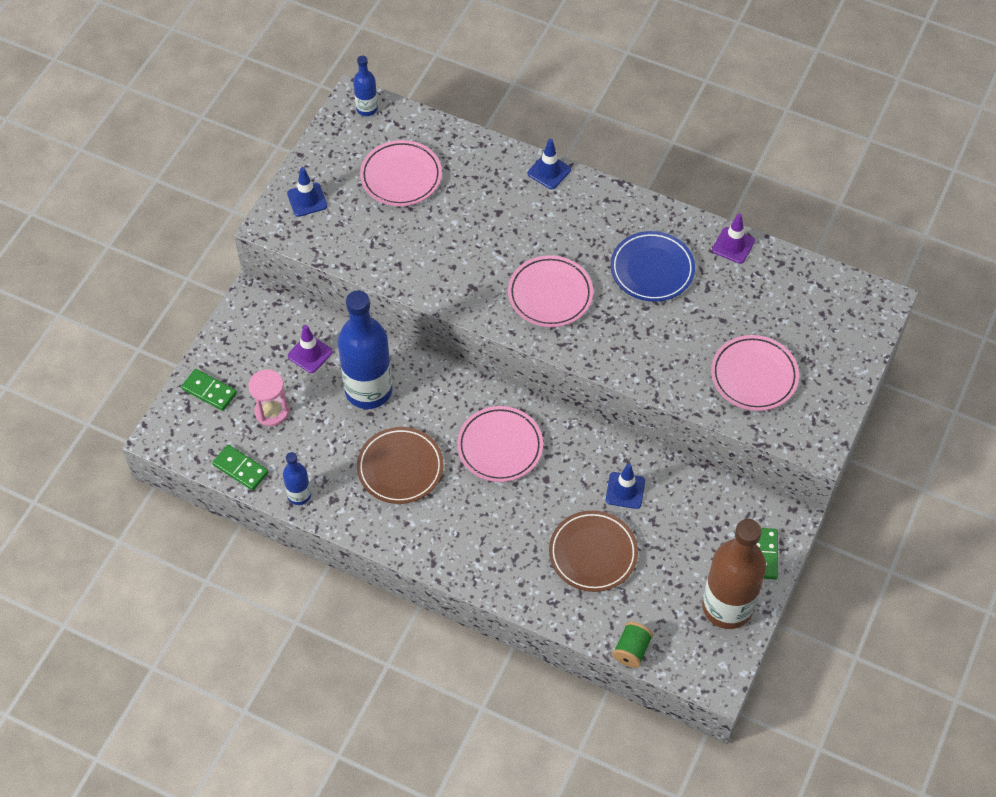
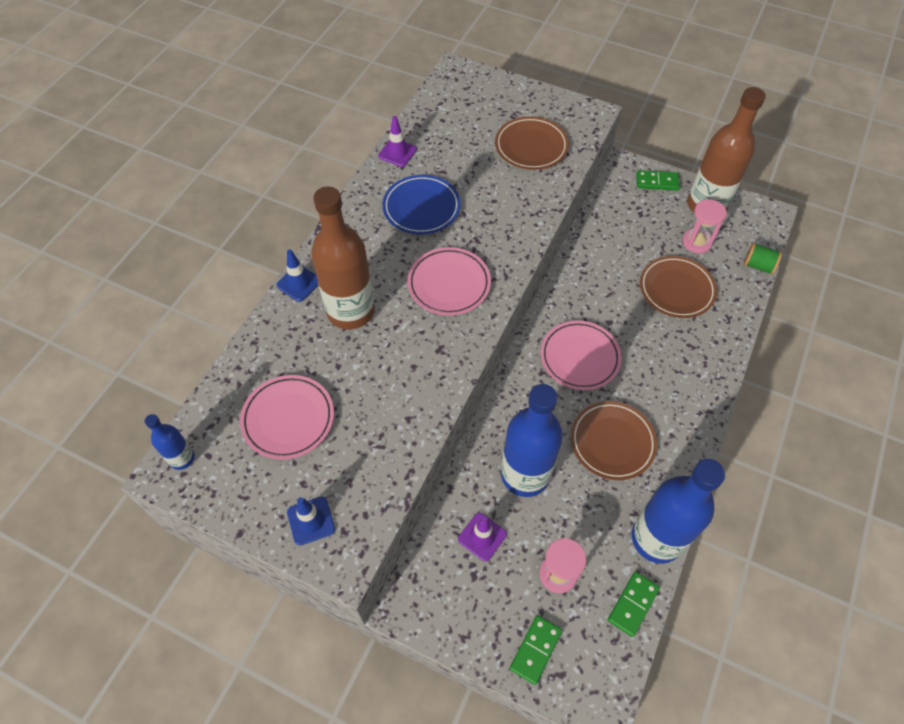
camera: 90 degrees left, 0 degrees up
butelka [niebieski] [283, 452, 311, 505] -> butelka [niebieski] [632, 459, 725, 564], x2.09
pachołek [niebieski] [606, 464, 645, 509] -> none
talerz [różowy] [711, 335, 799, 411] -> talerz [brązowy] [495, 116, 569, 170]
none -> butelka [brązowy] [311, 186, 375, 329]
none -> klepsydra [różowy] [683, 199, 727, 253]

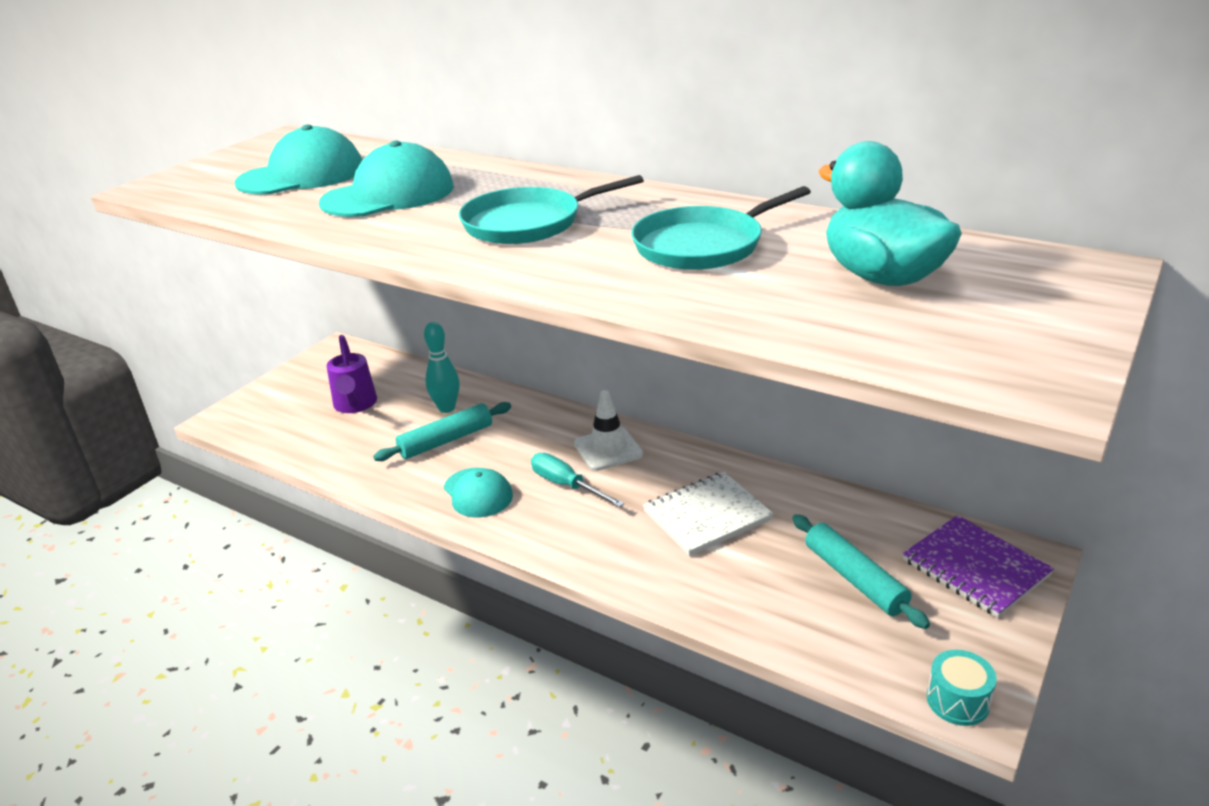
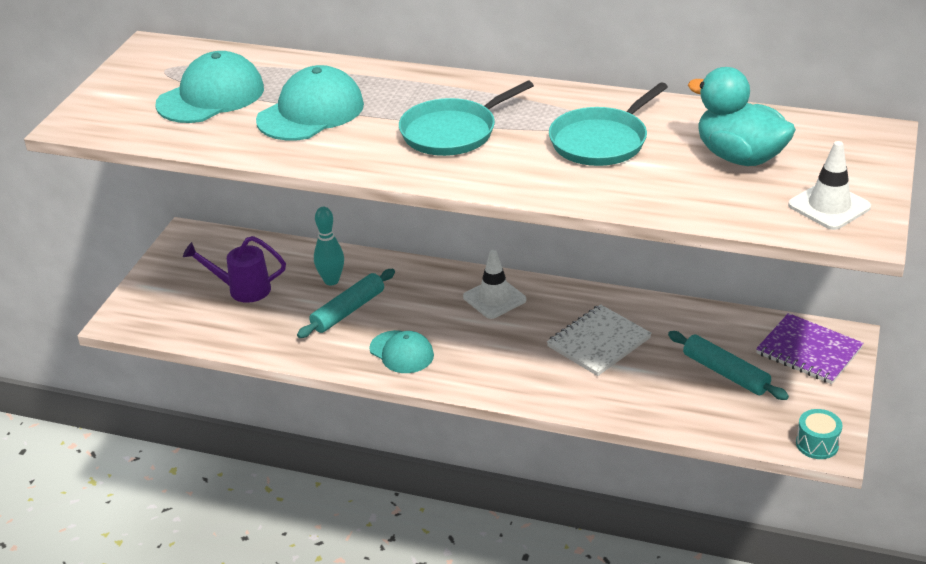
camera: 15 degrees left, 5 degrees up
konewka [fioletowy] [326, 335, 377, 413] -> konewka [fioletowy] [183, 236, 286, 303], 120 degrees clockwise
śrubokręt [turkusowy] [531, 453, 624, 507] -> none
none -> pachołek [biały] [788, 141, 871, 230]

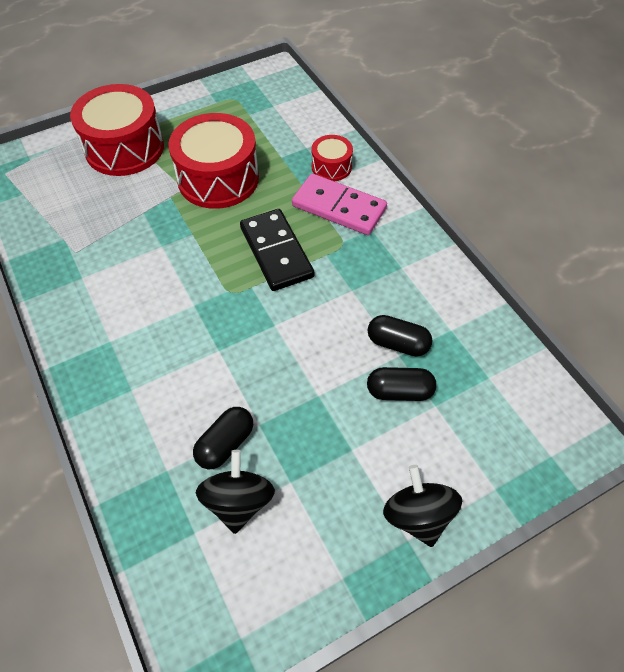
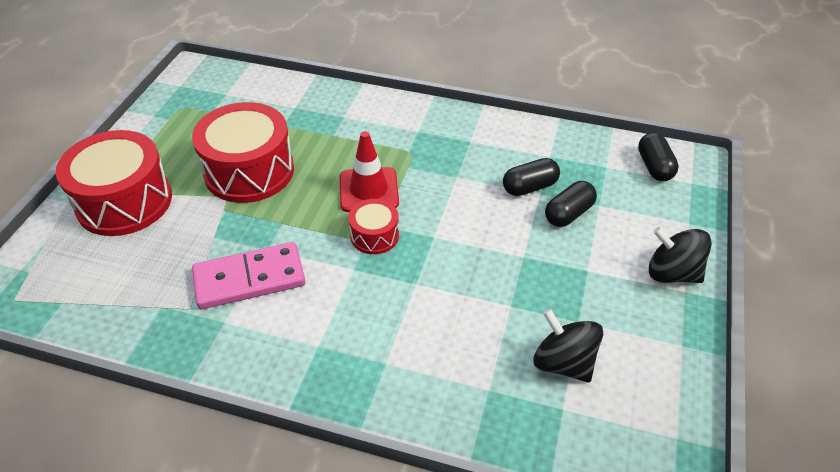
camera: 45 degrees left, 10 degrees down
kapsułka [czarny] [193, 407, 253, 469] -> kapsułka [czarny] [638, 132, 679, 181], shifted
kostka domina [czarny] [240, 209, 314, 291] -> pachołek [czerwony] [340, 131, 399, 212]
kostka domina [różowy] [292, 174, 387, 235] -> kostka domina [różowy] [192, 242, 306, 309], shifted
bęben [czerwony] [312, 135, 353, 181] -> bęben [czerwony] [348, 199, 399, 254], shifted

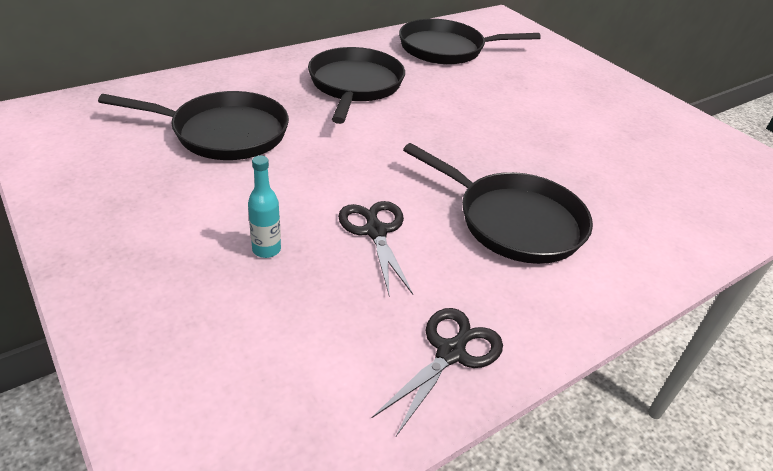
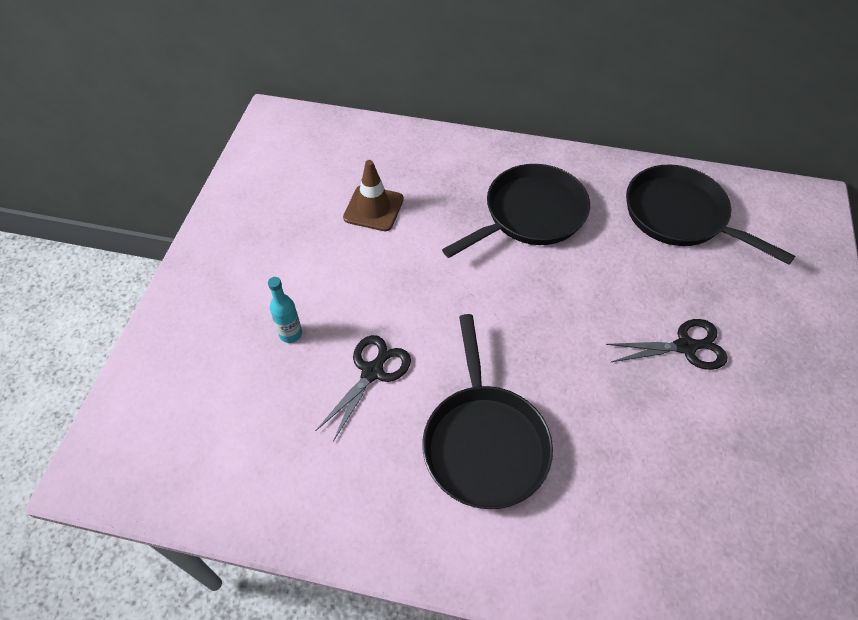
camera: 50 degrees right, 15 degrees up
patelnia [czarny] [98, 91, 289, 160] -> pachołek [brązowy] [343, 160, 404, 231]
nożyczki [czarny] [372, 308, 503, 436] -> nożyczki [czarny] [606, 319, 728, 370], shifted

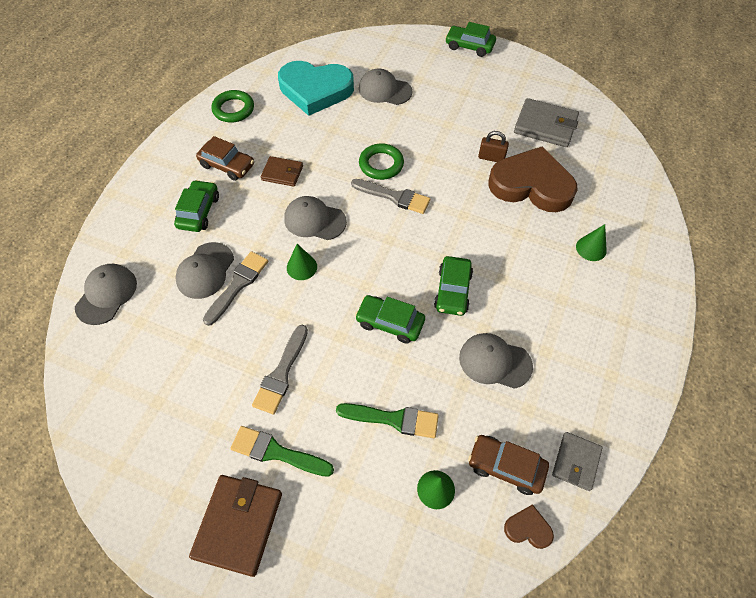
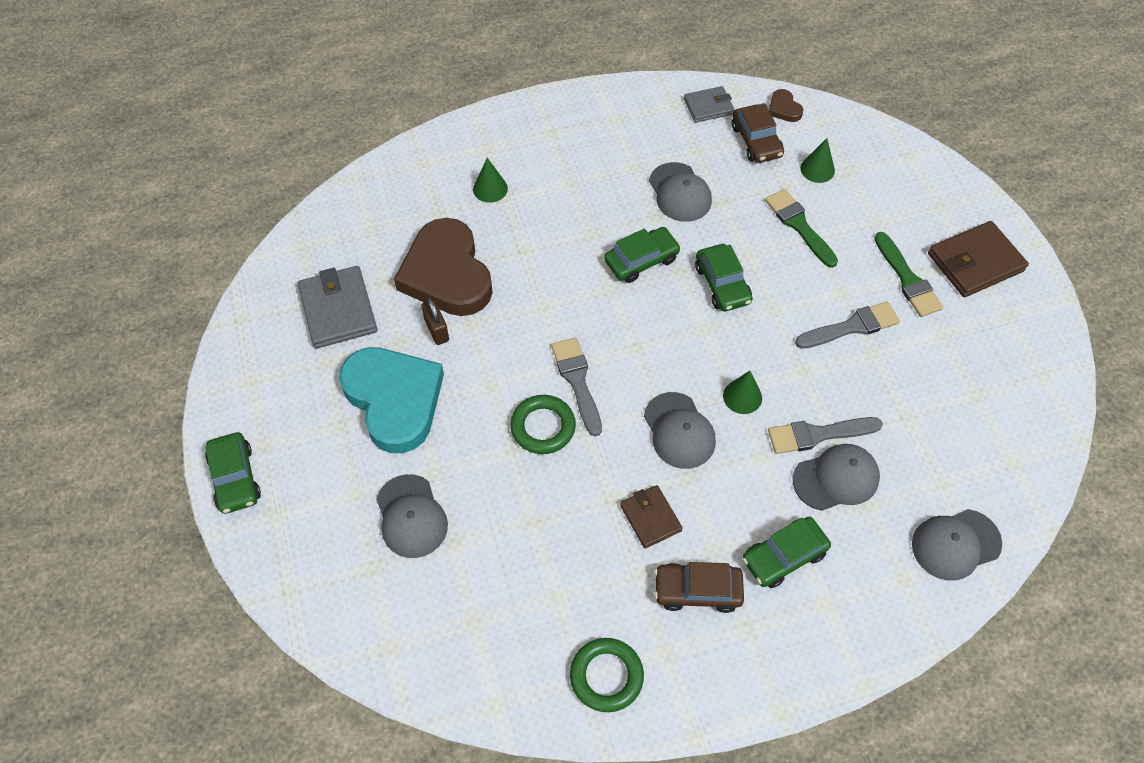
camera: 130 degrees left, 0 degrees up
samochód [brązowy] [196, 136, 254, 181] -> samochód [brązowy] [654, 562, 744, 613], 75 degrees counterclockwise
serce [turkusowy] [278, 61, 354, 116] -> serce [turkusowy] [339, 347, 444, 453], shifted

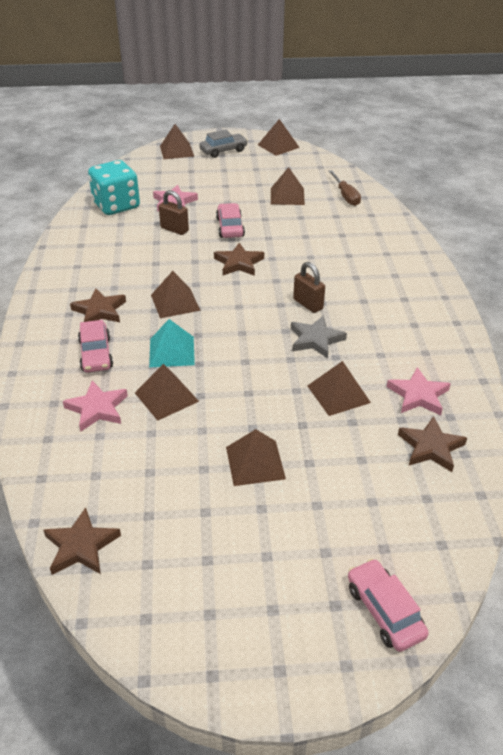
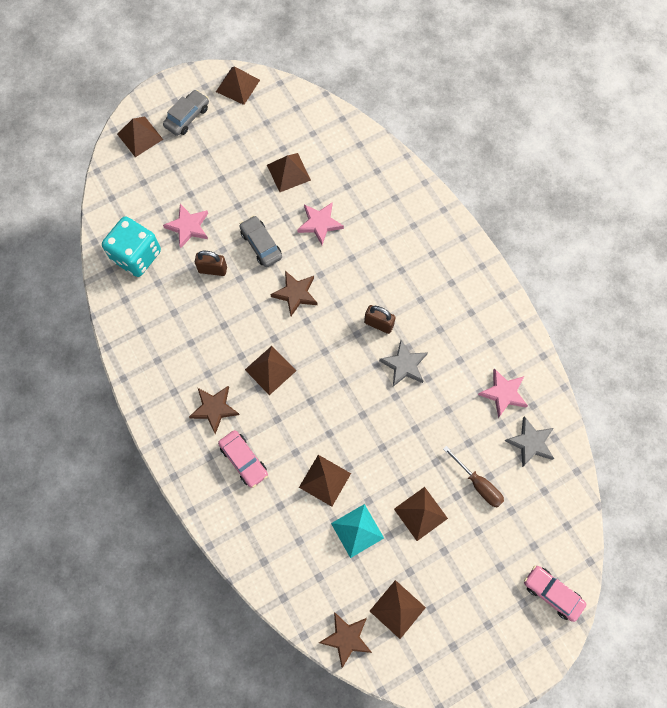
camera: 25 degrees left, 30 degrees up
gwiazda [różowy] [63, 380, 128, 431] -> gwiazda [różowy] [297, 203, 344, 245], shifted
piramida [turkusowy] [149, 319, 195, 367] -> piramida [turkusowy] [331, 504, 384, 558], shifted
samochód [różowy] [216, 203, 245, 238] -> samochód [szary] [239, 215, 282, 267]
piramida [brązowy] [308, 361, 371, 416] -> piramida [brązowy] [370, 580, 426, 639], shifted
śrubokręt [brązowy] [329, 170, 361, 206] -> śrubokręt [brązowy] [443, 446, 504, 508], shifted
gwiazda [brązowy] [398, 416, 467, 472] -> gwiazda [szary] [505, 416, 554, 467]

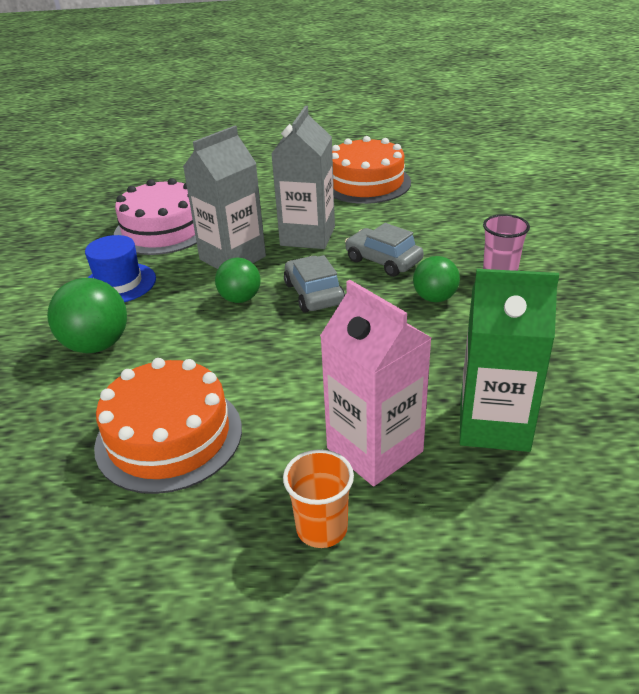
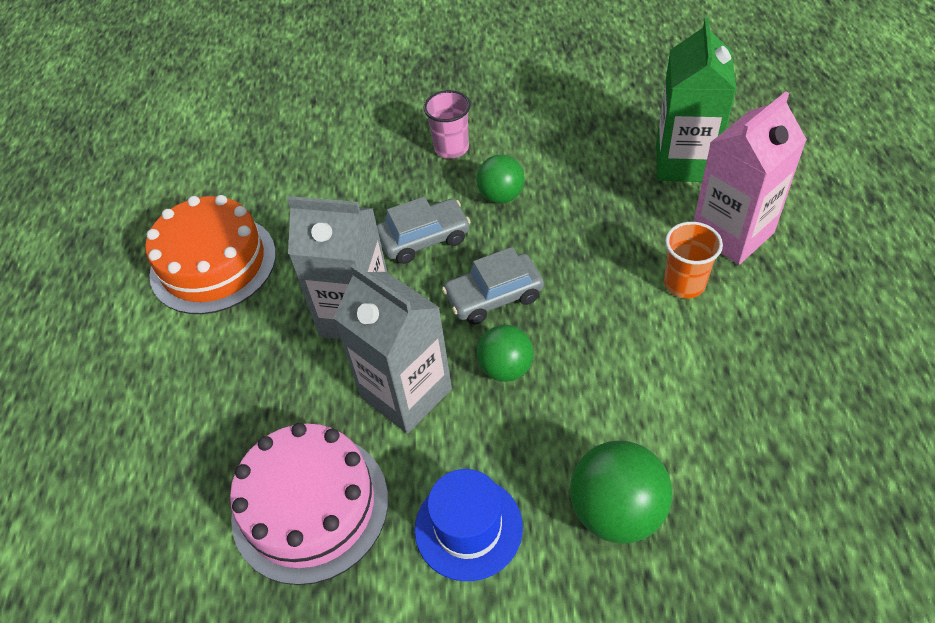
camera: 90 degrees left, 15 degrees up
tort [pomarańczowy] [94, 358, 242, 494] -> none
szklanka [pomarańczowy] [283, 449, 354, 548] -> szklanka [pomarańczowy] [664, 222, 723, 299], shifted
samochód [szary] [345, 223, 424, 277] -> samochód [szary] [377, 197, 470, 264], 150 degrees counterclockwise

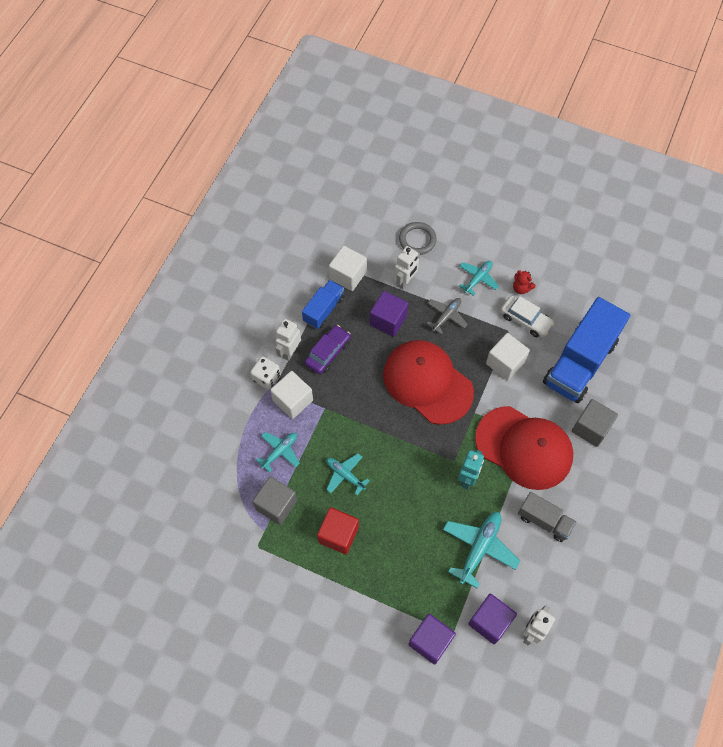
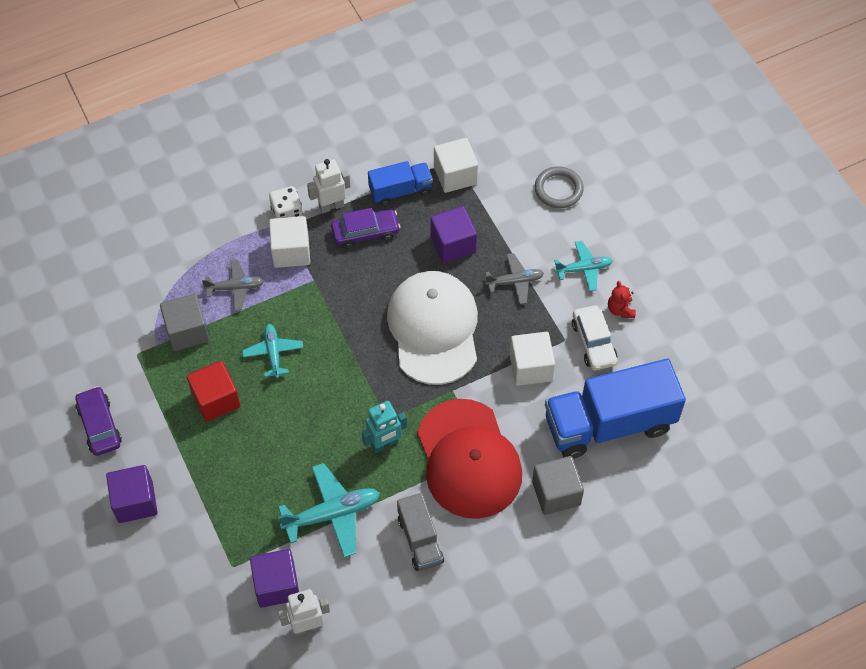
camera: 40 degrees right, 5 degrees down
samolot [turkusowy] [256, 432, 300, 472] -> samolot [szary] [202, 259, 264, 311]
czapka [czerwony] [383, 340, 474, 425] -> czapka [biały] [387, 271, 478, 385]
robot [biały] [394, 246, 420, 289] -> none
sześcian [fioletowy] [409, 614, 456, 665] -> sześcian [fioletowy] [106, 465, 158, 523], shifted
none -> samochód [fioletowy] [75, 386, 122, 456]

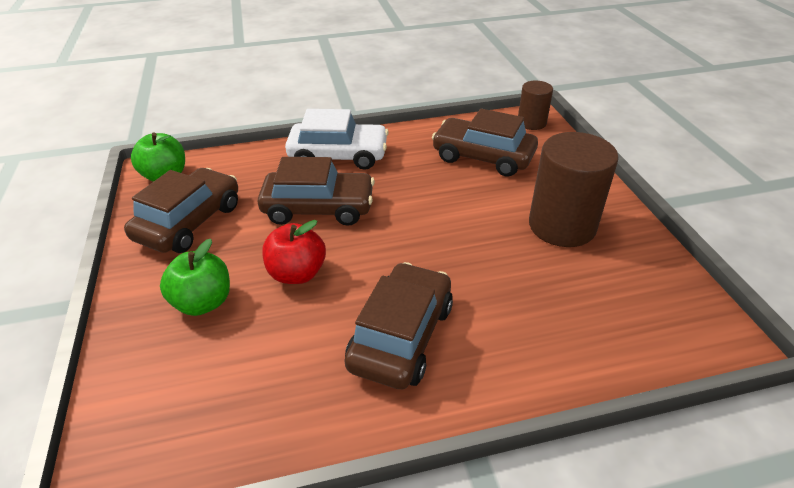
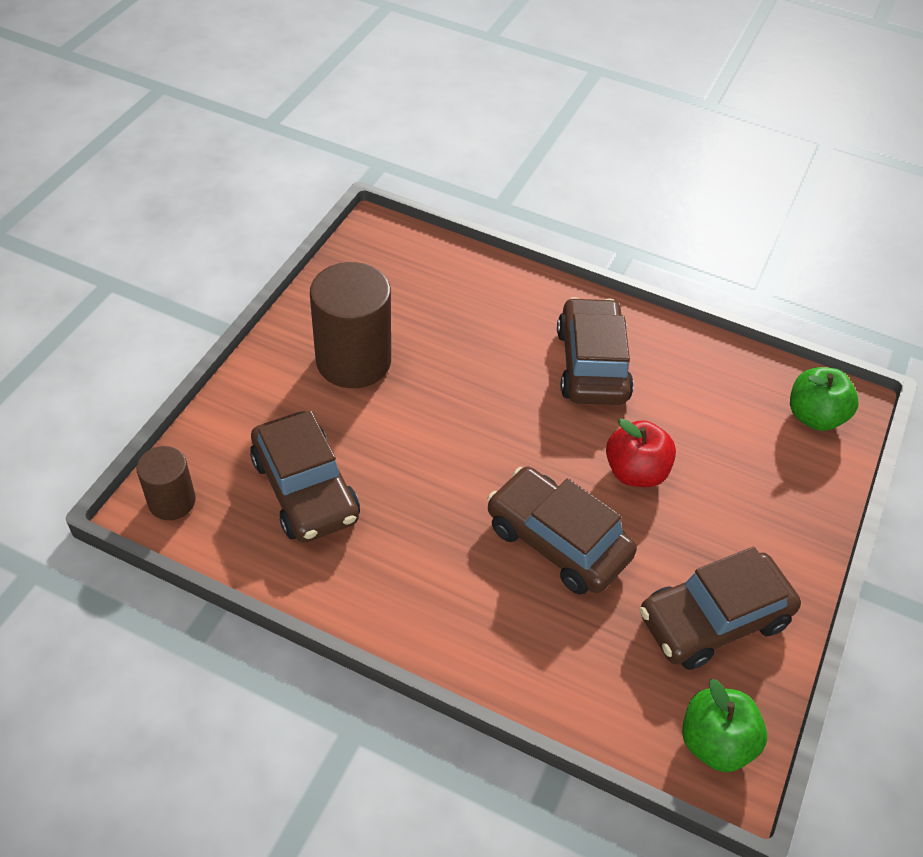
camera: 145 degrees left, 10 degrees up
jabłko [zielony] [160, 239, 230, 316] -> jabłko [zielony] [790, 367, 858, 431], shifted
samochód [biały] [285, 109, 389, 170] -> none
samochód [brązowy] [344, 262, 453, 389] -> samochód [brązowy] [557, 297, 634, 405], 120 degrees clockwise

